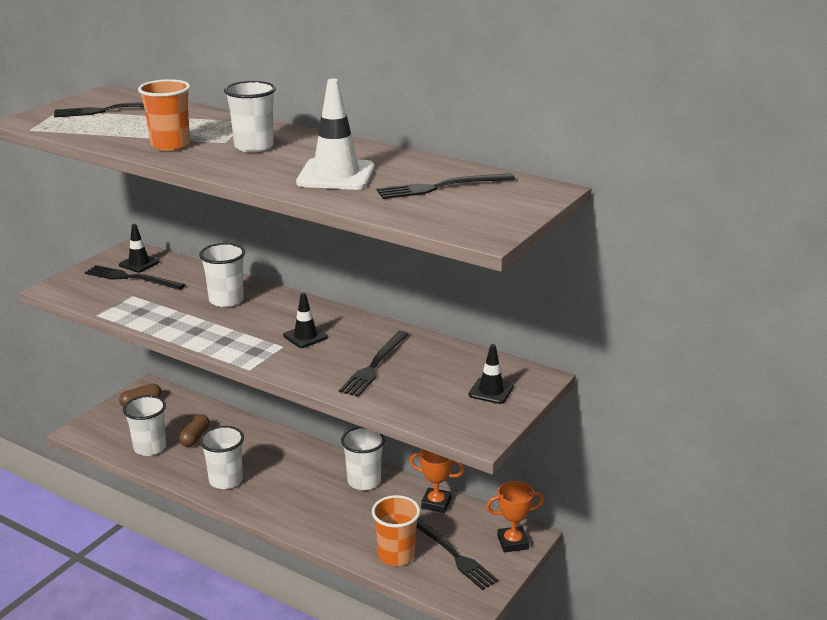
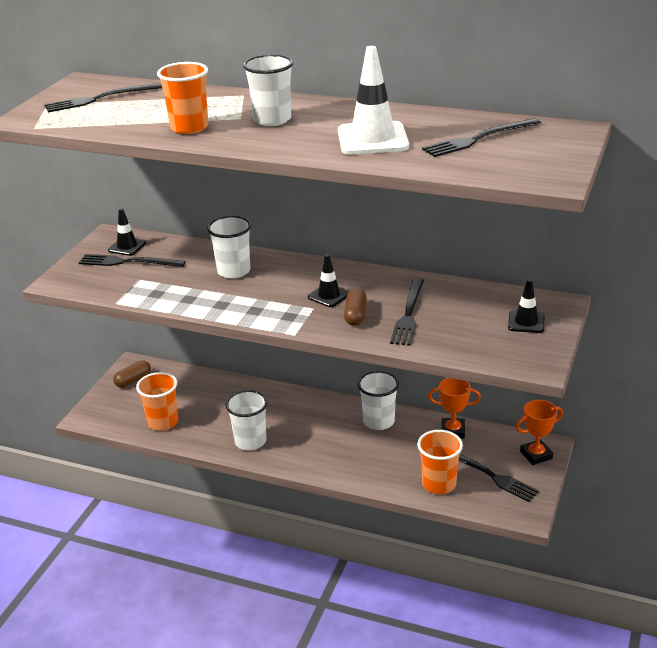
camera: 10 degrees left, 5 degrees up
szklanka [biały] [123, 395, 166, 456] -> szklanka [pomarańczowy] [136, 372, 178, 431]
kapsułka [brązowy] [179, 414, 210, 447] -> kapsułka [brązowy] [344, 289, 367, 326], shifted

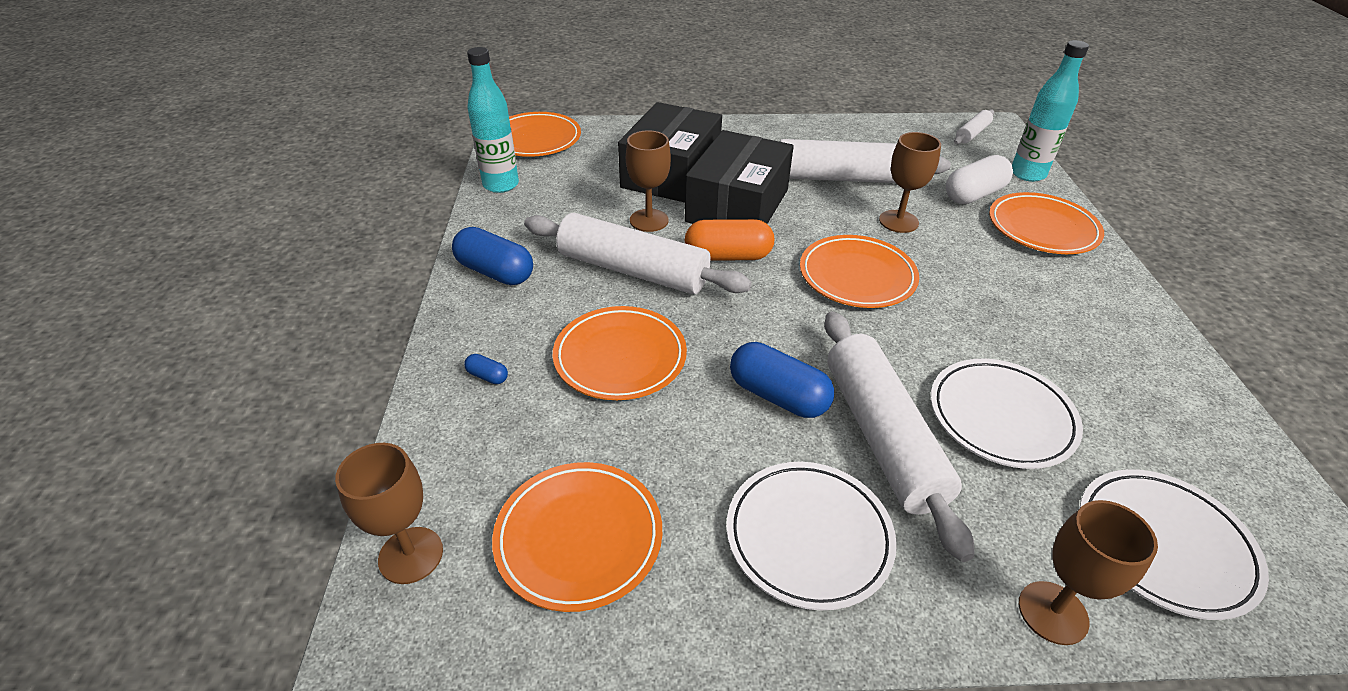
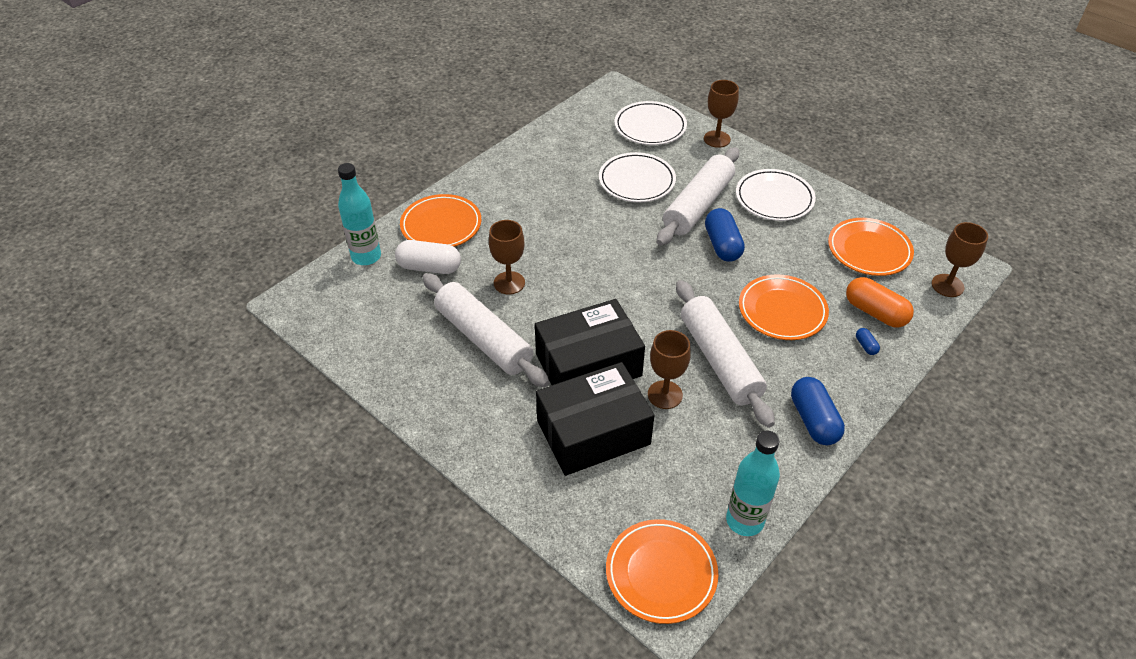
camera: 135 degrees left, 5 degrees up
kapsułka [pomarańczowy] [685, 219, 774, 261] -> kapsułka [pomarańczowy] [846, 277, 914, 328], shifted
talerz [pomarańczowy] [800, 235, 919, 308] -> none
wałek do ciasta [biały] [954, 109, 994, 144] -> none

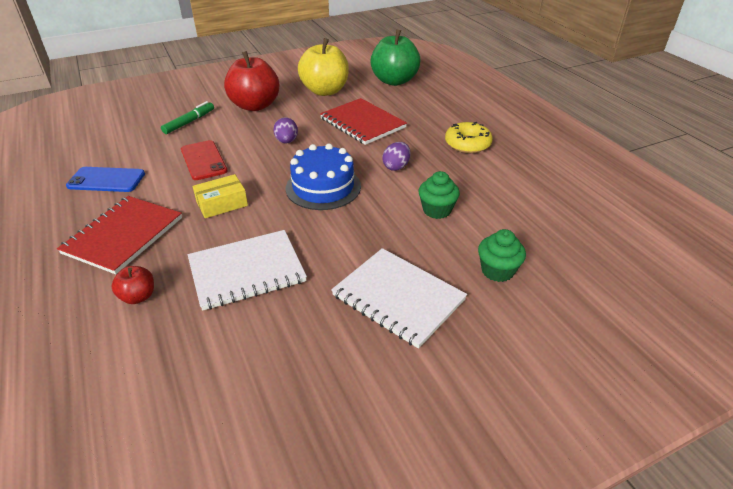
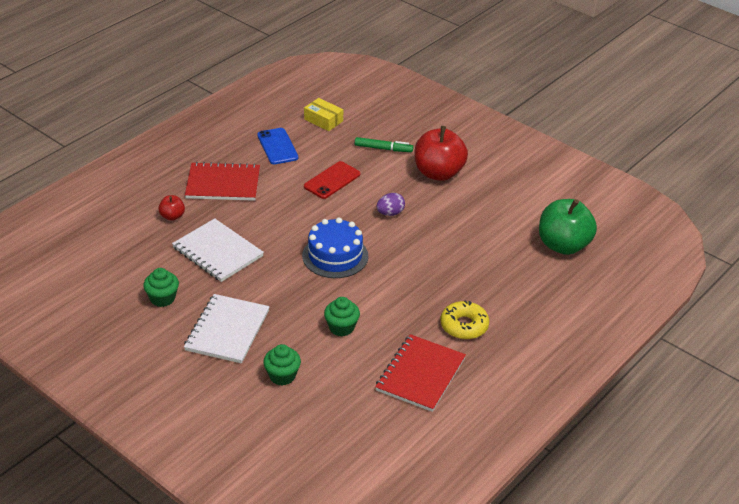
camera: 65 degrees right, 0 degrees up
pudełko [żółty] [192, 174, 248, 218] -> pudełko [żółty] [304, 98, 343, 131], shifted
jabłko [żółty] [298, 38, 349, 96] -> none
zeszyt [czerwony] [320, 98, 407, 145] -> zeszyt [czerwony] [375, 334, 466, 412], shifted
jajko [fioletowy] [382, 142, 410, 171] -> none
none -> muffinka [zielony] [143, 268, 179, 307]

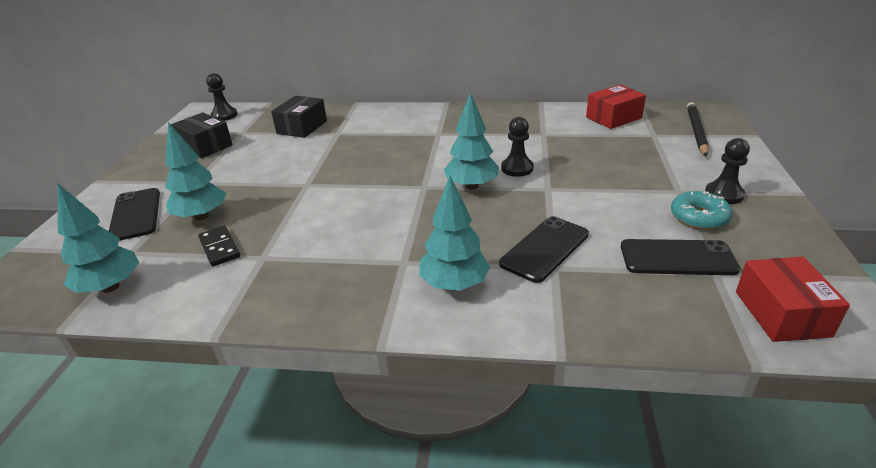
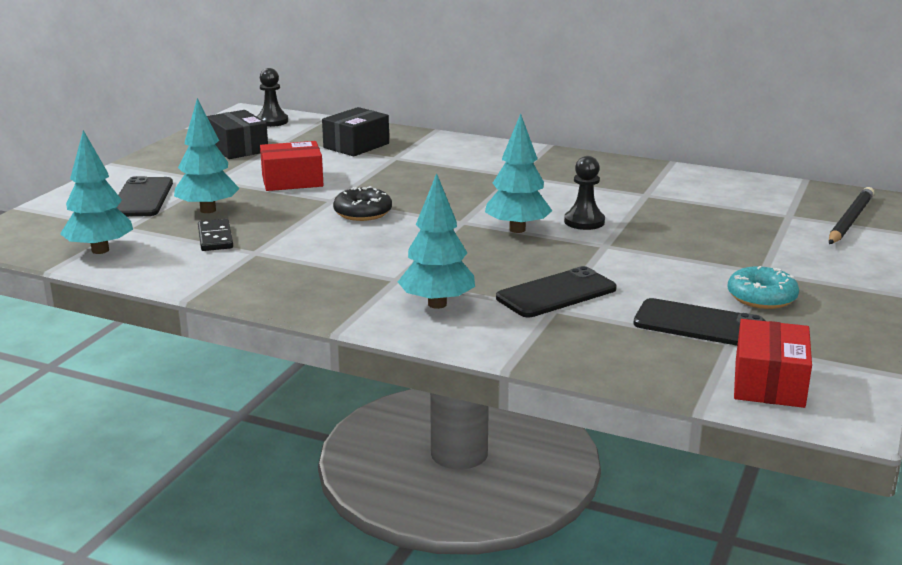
camera: 15 degrees right, 10 degrees down
pudełko [czerwony] [586, 85, 646, 129] -> pudełko [czerwony] [260, 141, 324, 191], shifted
pionek [czarny] [705, 138, 750, 204] -> none
none -> donut [czarny] [333, 186, 392, 221]

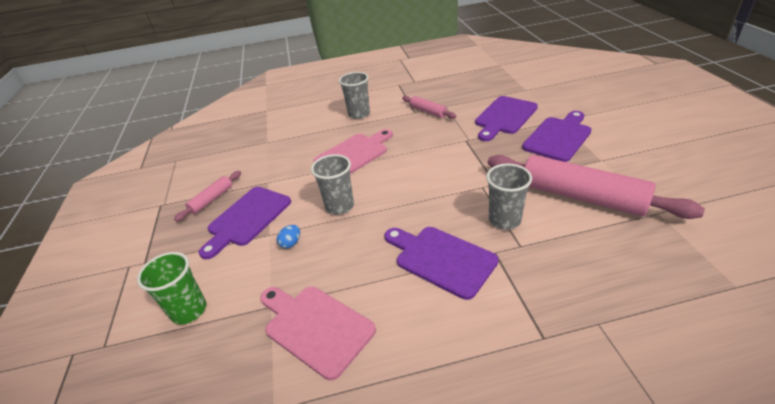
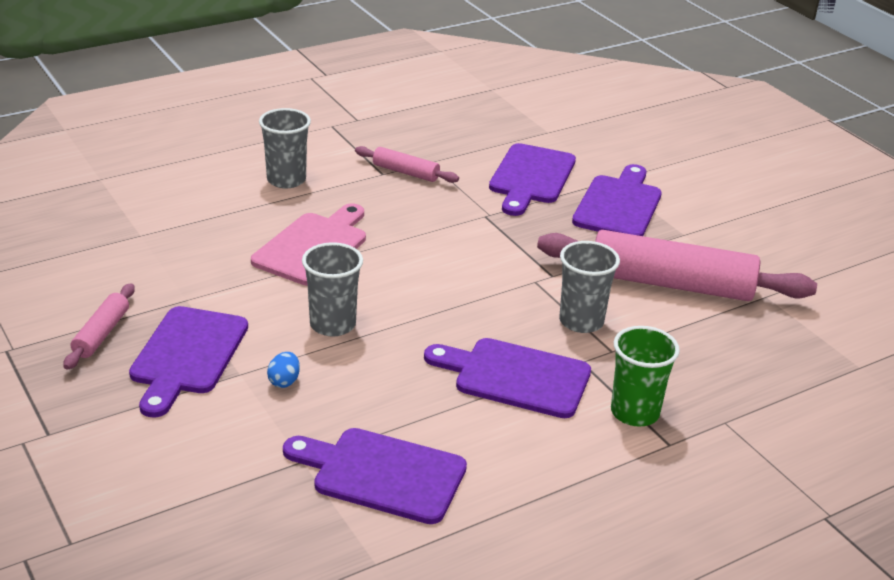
camera: 25 degrees left, 5 degrees down
szklanka [zielony] [137, 252, 206, 325] -> szklanka [zielony] [611, 326, 680, 426], shifted
deska do krojenia [różowy] [260, 286, 376, 380] -> deska do krojenia [fioletowy] [283, 428, 467, 524]

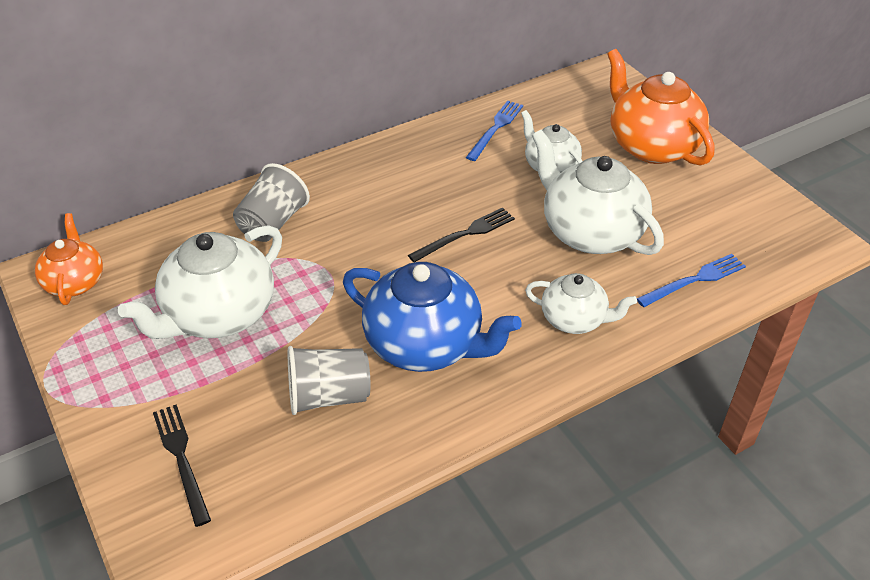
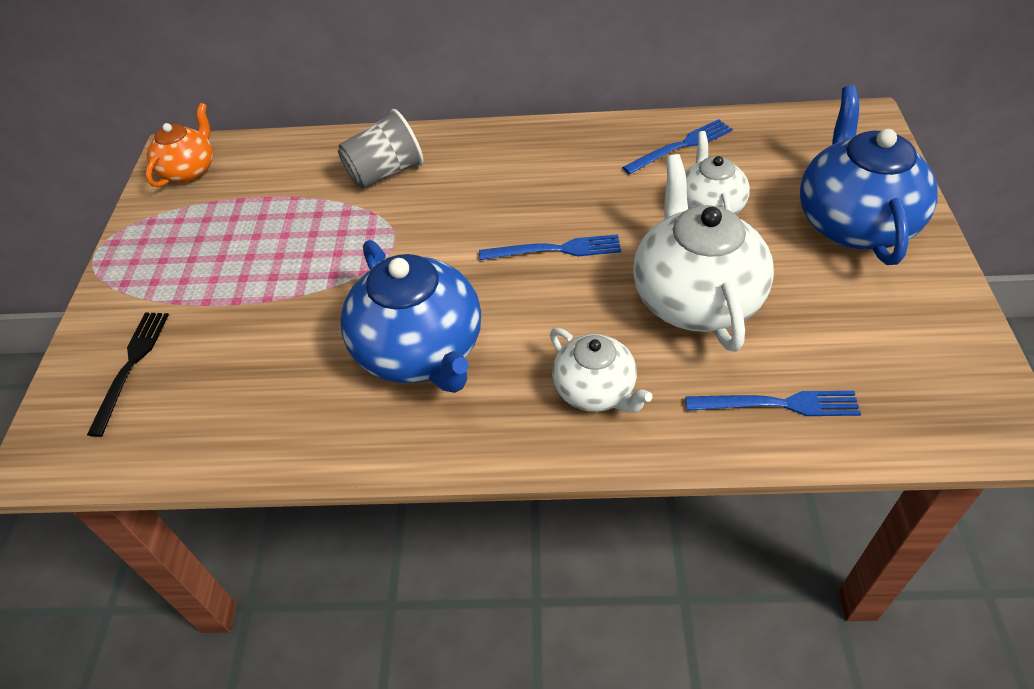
camera: 35 degrees right, 5 degrees up
imbryk [biały] [118, 225, 282, 339] -> none
szklanka [szary] [288, 346, 370, 415] -> none
widelec [czarny] [408, 207, 515, 262] -> widelec [niebieski] [479, 234, 621, 260]
imbryk [pomarańczowy] [607, 49, 714, 166] -> imbryk [niebieski] [800, 85, 938, 265]

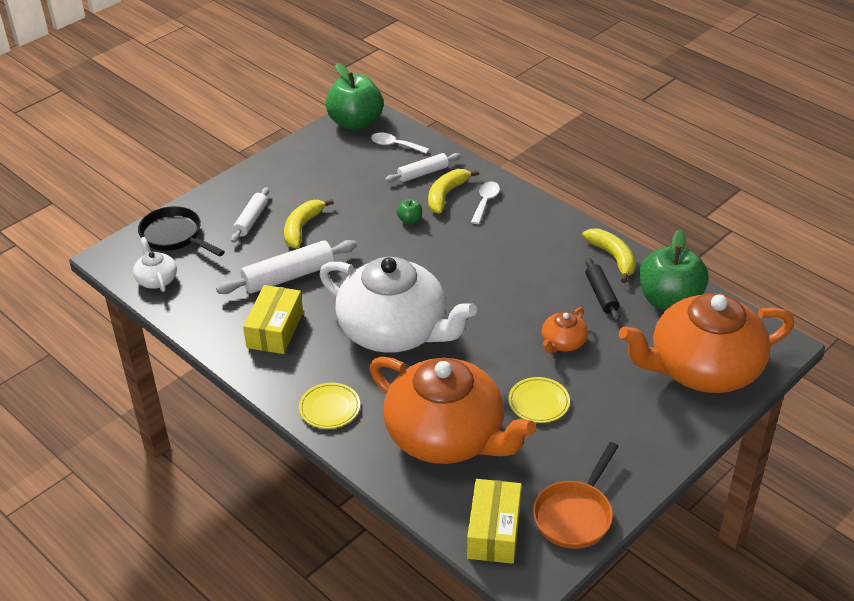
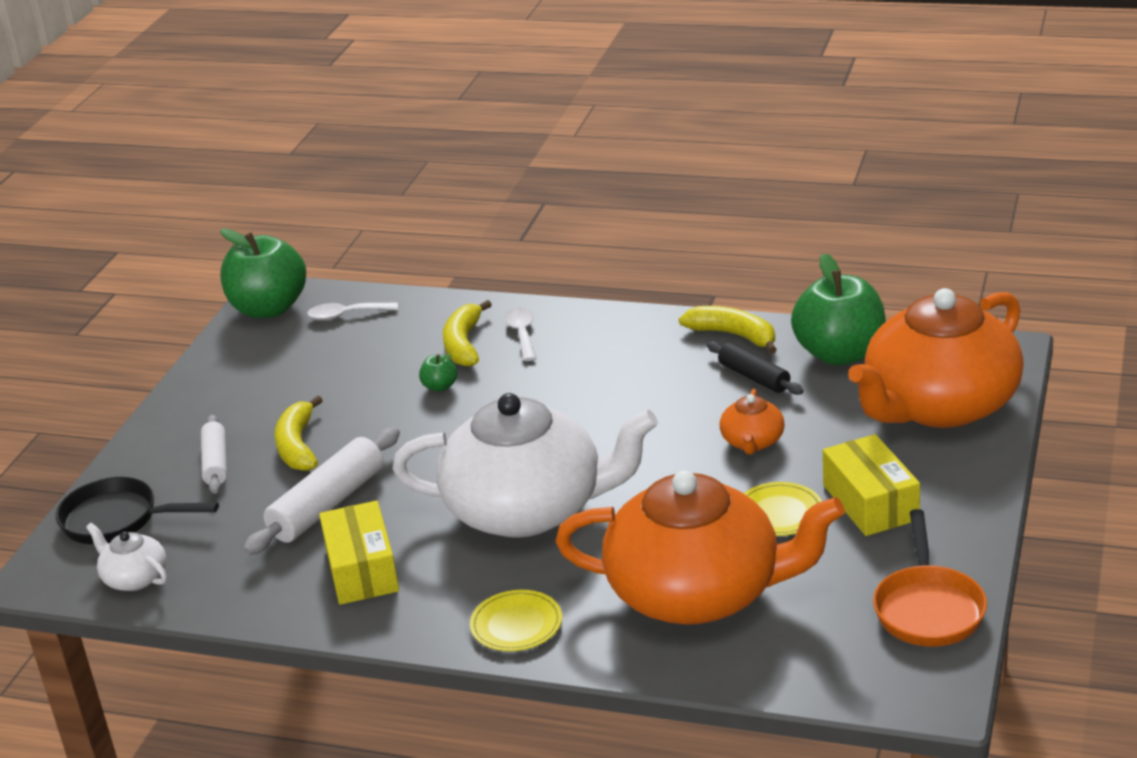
camera: 25 degrees left, 10 degrees down
wałek do ciasta [biały] [385, 153, 460, 182] -> none
pudełko [żółty] [467, 479, 521, 564] -> pudełko [żółty] [823, 434, 920, 536], shifted

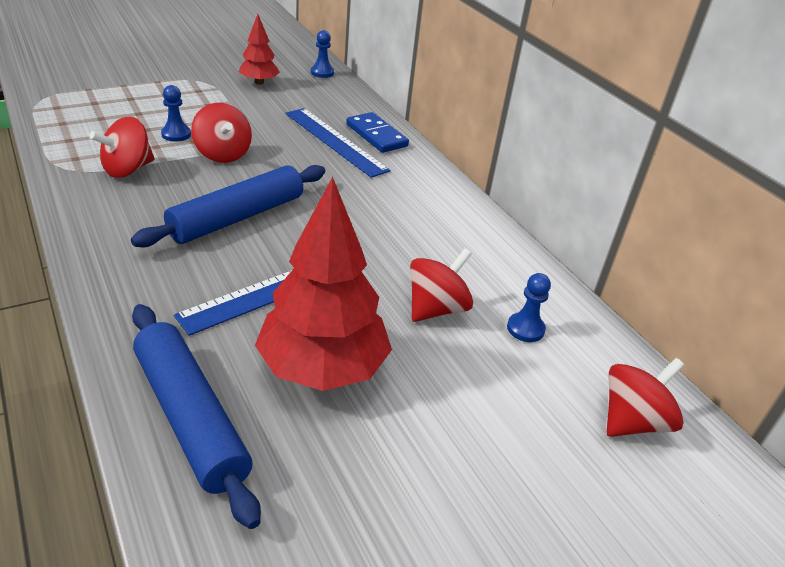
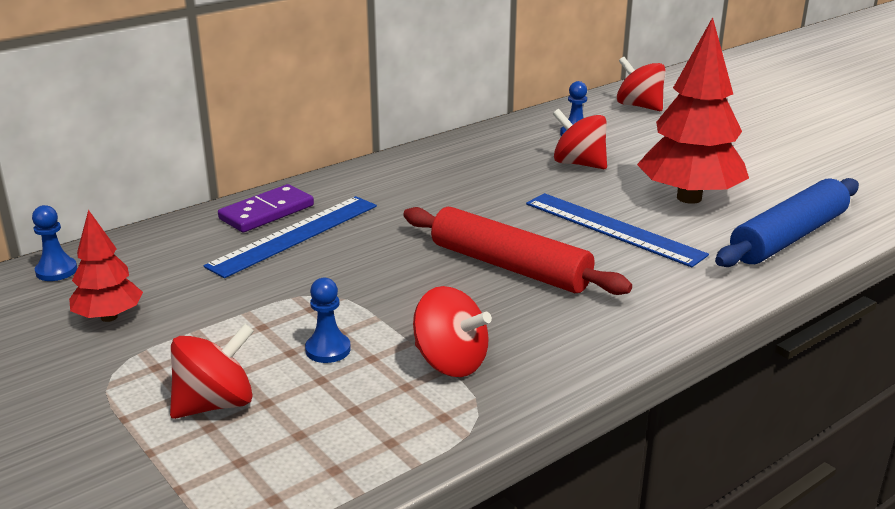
camera: 95 degrees left, 10 degrees down
wałek do ciasta [niebieski] [131, 165, 325, 248] -> wałek do ciasta [czerwony] [403, 207, 632, 295]
bączek [czerwony] [191, 103, 252, 163] -> bączek [czerwony] [170, 324, 254, 419], shifted
kostka domina [niebieski] [346, 112, 409, 153] -> kostka domina [fioletowy] [218, 184, 314, 232]

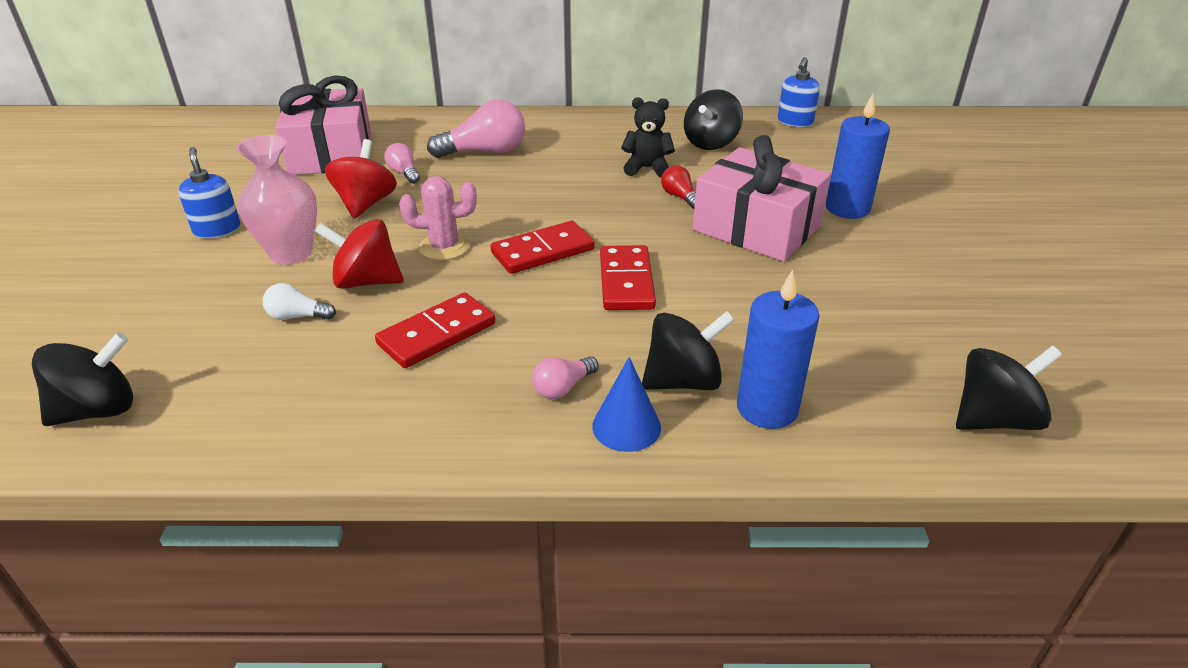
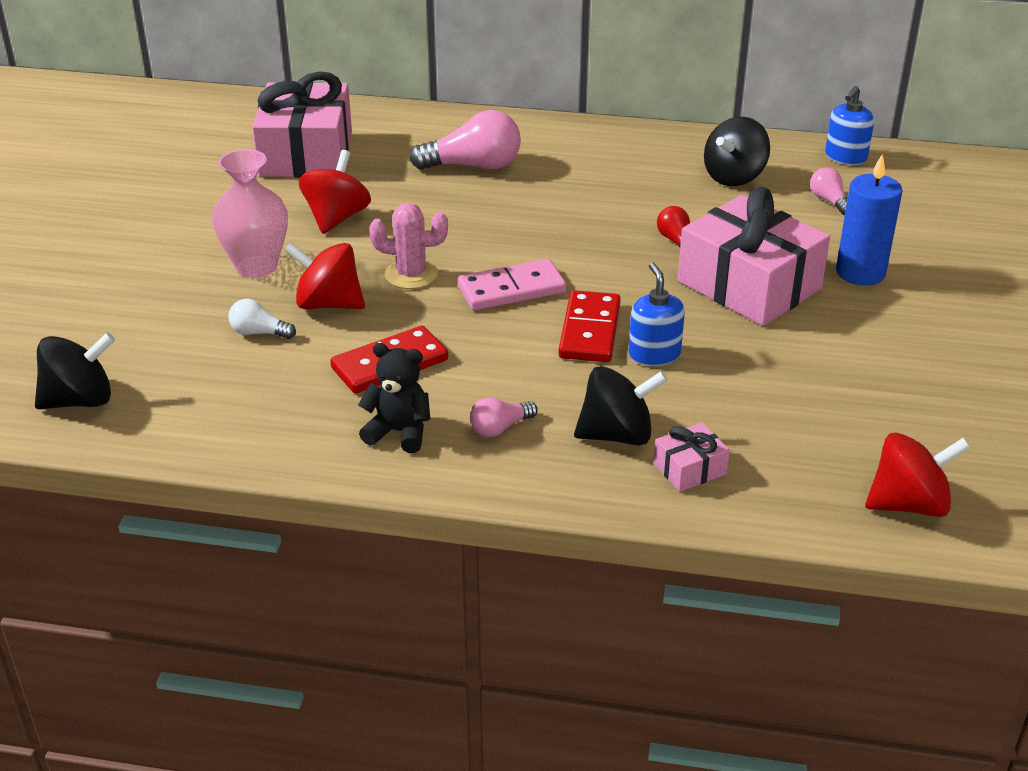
camera: 10 degrees right, 0 degrees up
dozownik mydła [niebieski] [178, 147, 240, 238] -> dozownik mydła [niebieski] [628, 262, 685, 366], shifted
żarówka [różowy] [384, 143, 420, 184] -> żarówka [różowy] [810, 167, 847, 215], shifted
kostka domina [czerwony] [491, 221, 595, 274] -> kostka domina [różowy] [458, 259, 566, 310]
stożek [niebieski] [592, 357, 661, 452] -> none
miś [czarny] [621, 97, 675, 178] -> miś [czarny] [358, 343, 430, 453], shifted
świeca [niebieski] [737, 269, 819, 429] -> prezent [różowy] [653, 423, 730, 492]
bączek [czarny] [956, 346, 1062, 430] -> bączek [czerwony] [865, 432, 970, 517]

